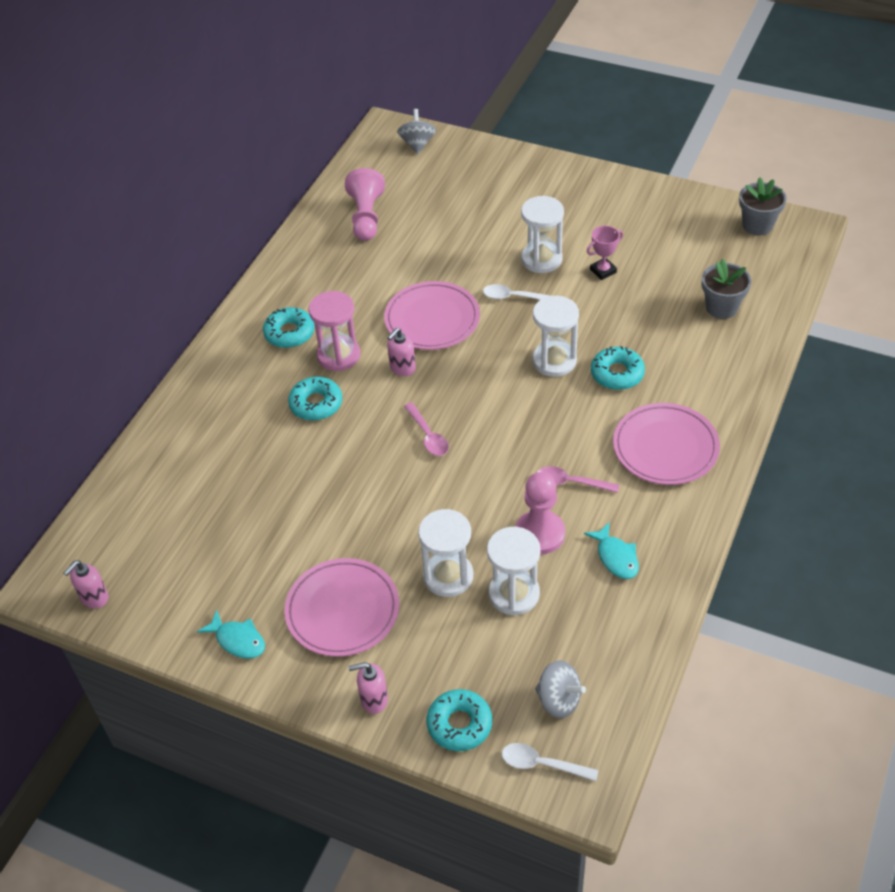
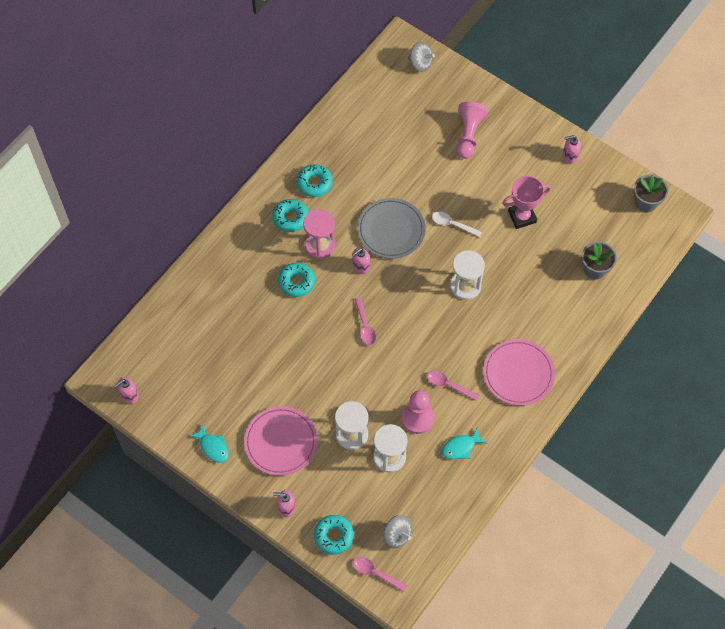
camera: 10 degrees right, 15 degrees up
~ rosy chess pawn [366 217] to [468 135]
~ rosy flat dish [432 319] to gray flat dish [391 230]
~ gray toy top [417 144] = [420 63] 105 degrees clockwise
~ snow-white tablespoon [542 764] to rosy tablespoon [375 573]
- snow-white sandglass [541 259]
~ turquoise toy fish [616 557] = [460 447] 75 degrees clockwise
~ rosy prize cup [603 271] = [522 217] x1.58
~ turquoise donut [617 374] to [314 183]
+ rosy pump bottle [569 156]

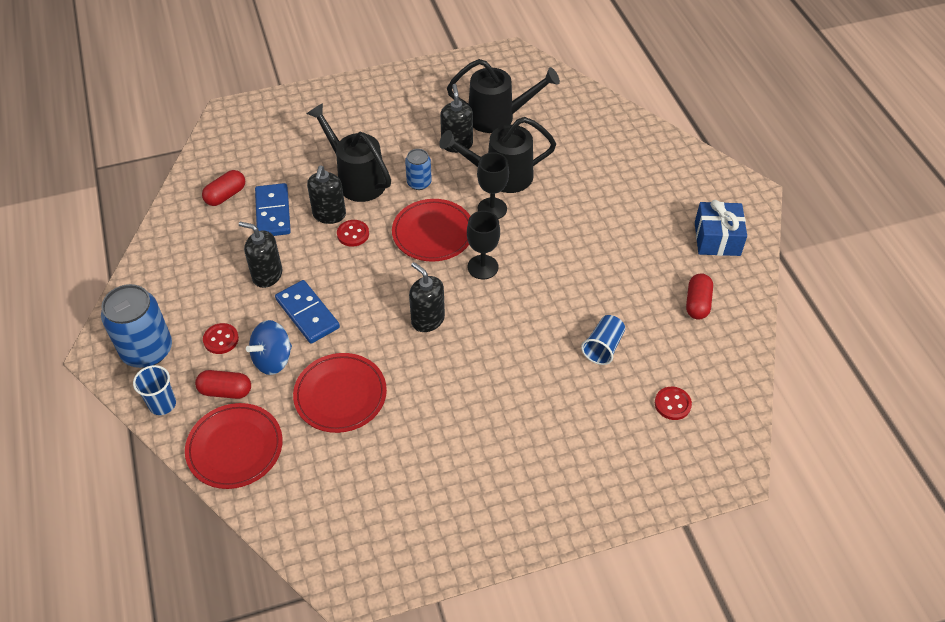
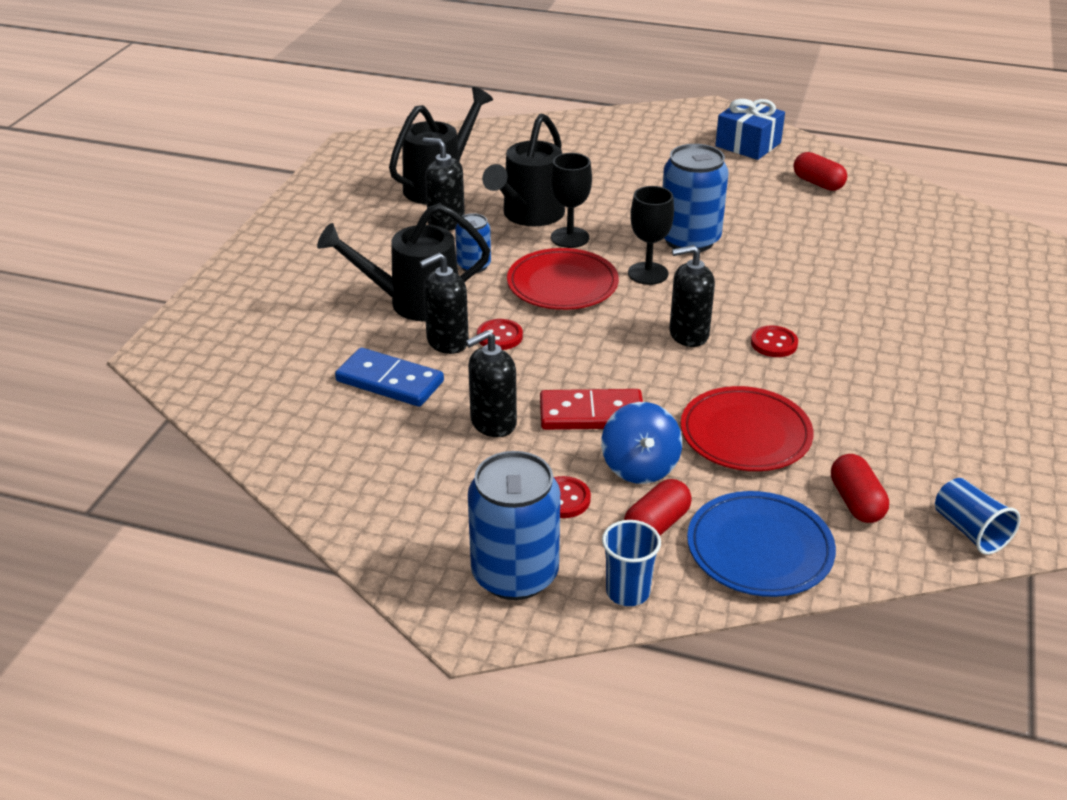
camera: 55 degrees left, 15 degrees down
~ crimson flat dish [235 448] to blue flat dish [759 549]
~ crimson capsule [225 195] to [856 502]
~ blue domino piece [307 314] to crimson domino piece [591 414]
~ ebony pump bottle [329 215] = [447 342] 105 degrees clockwise
~ blue tumbler [603 347] to [969 531]
~ crimson button [672 404] to [774 343]
+ blue can [689 240]

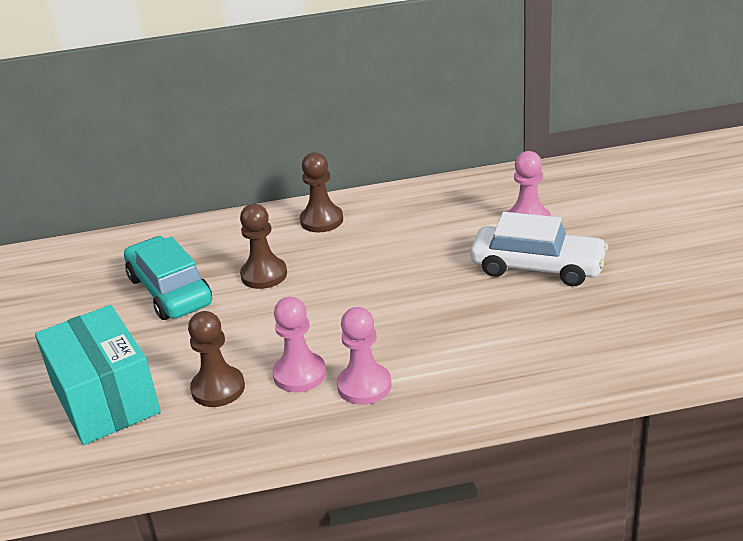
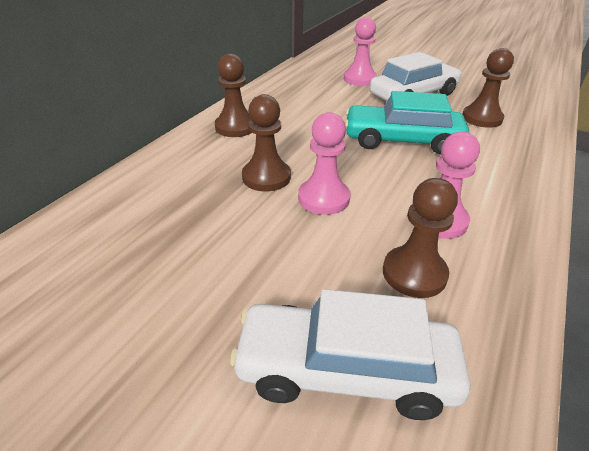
camera: 55 degrees left, 5 degrees up
~ turquoise package [105 399] to snow-white automobile [346 370]
~ turquoise automobile [170 291] to [402 141]
~ rosy chess pawn [364 386] to [323 198]
+ brown chess pawn [481 118]

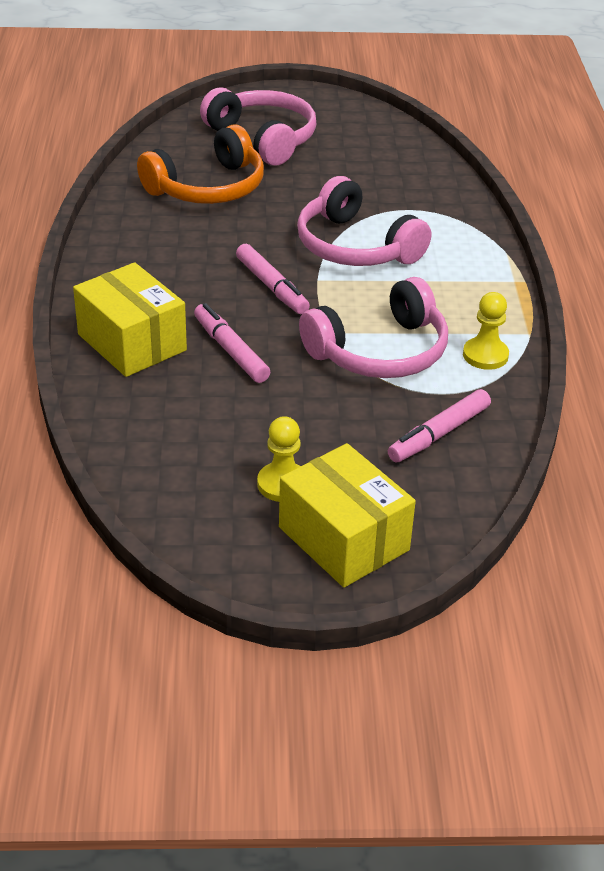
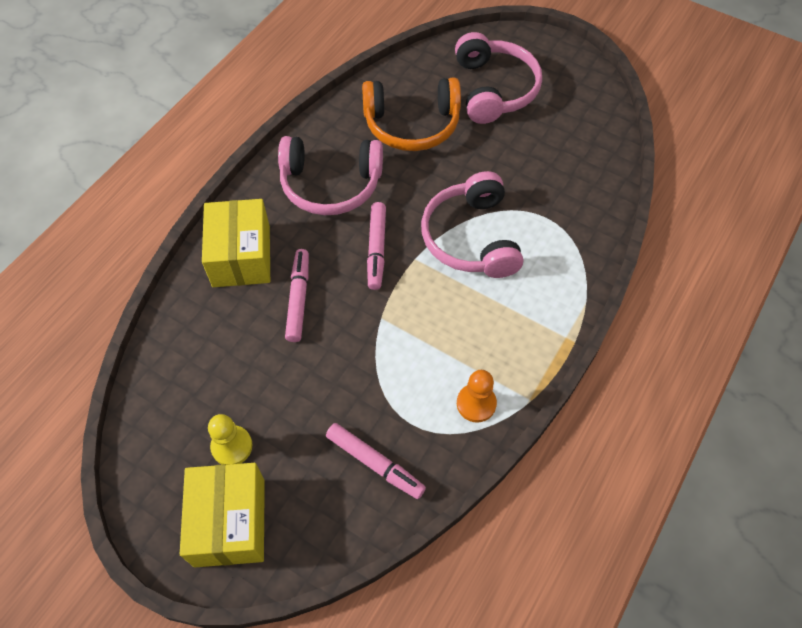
camera: 35 degrees right, 20 degrees up
~ rosy headphones [380 352] to [330 185]
~ rosy felt pen [439 434] = [375 463] 135 degrees counterclockwise
~ golden chess pawn [485 355] to orange-coloured chess pawn [476 403]

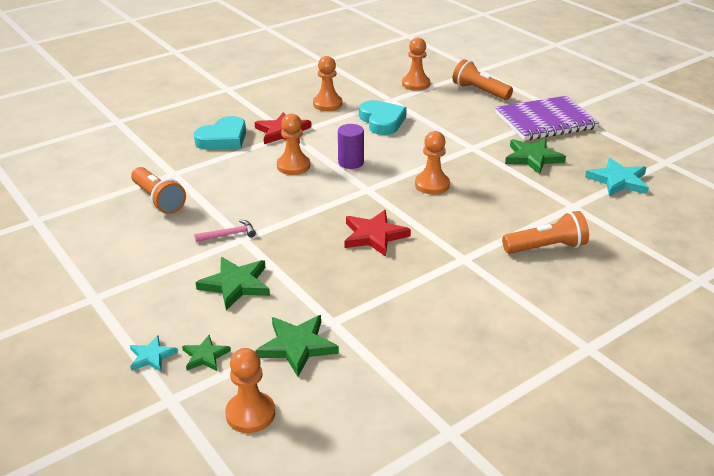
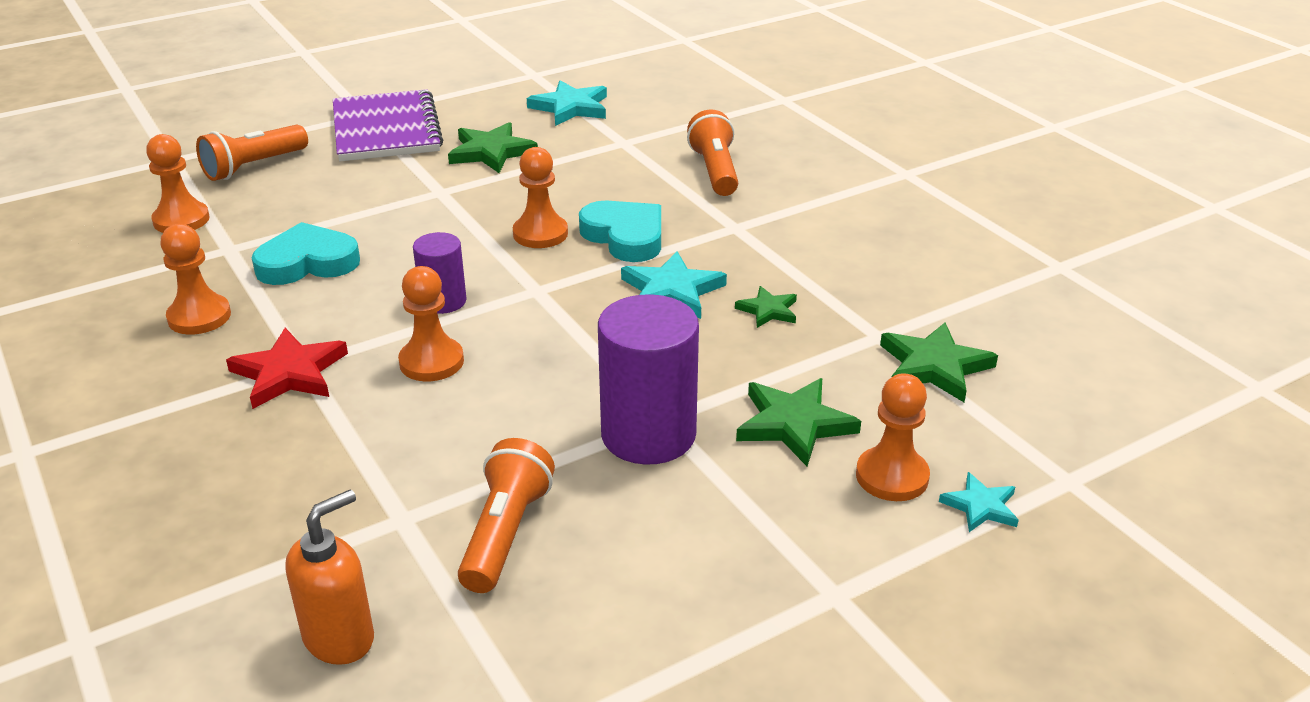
camera: 85 degrees left, 0 degrees up
~ orange-coloured flashlight [158 200] = [505 533] 45 degrees counterclockwise
~ green star shape [205 356] to [768 310]
~ turquoise heart shape [223 139] to [625 236]
~ rosy carpenter's hammer [229 235] to violet cylinder shape [648 435]
~ orange-coloured chess pawn [250 414] to [892 476]
~ crimson star shape [374 236] to turquoise star shape [672 291]
+ orange-coloured pump bottle [340 638]

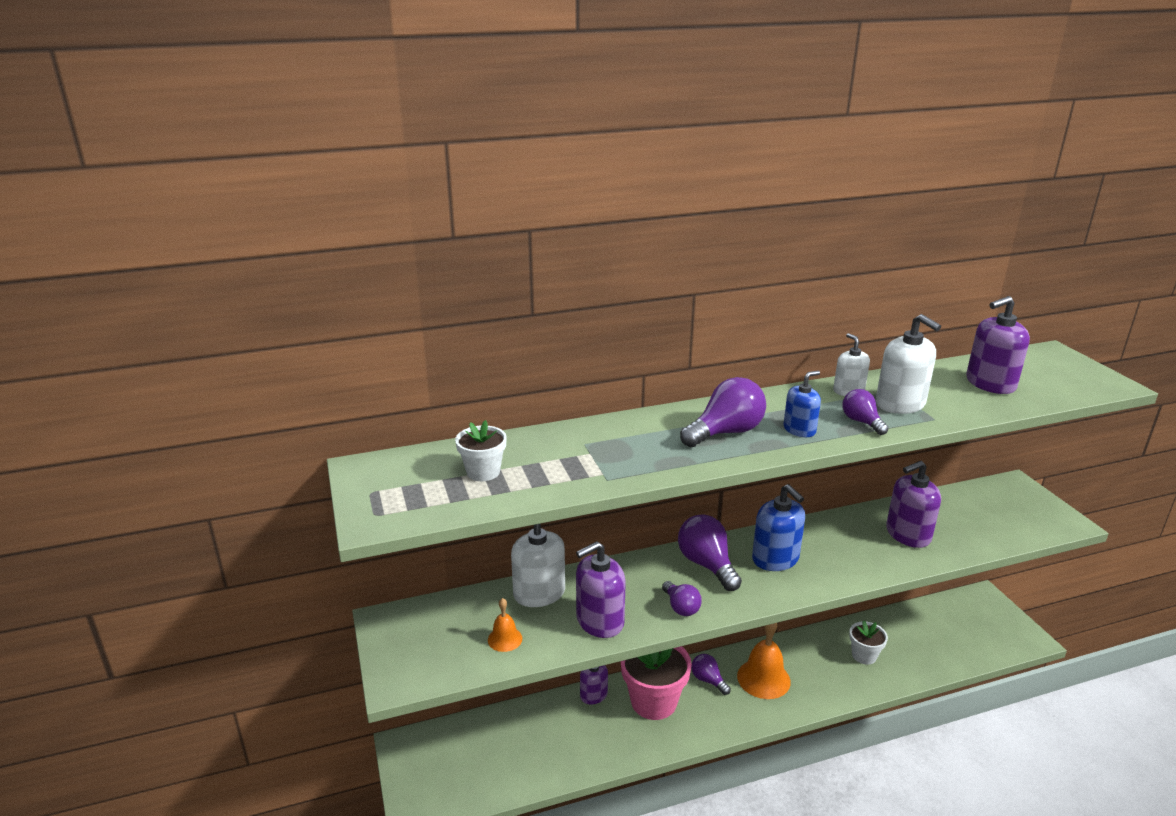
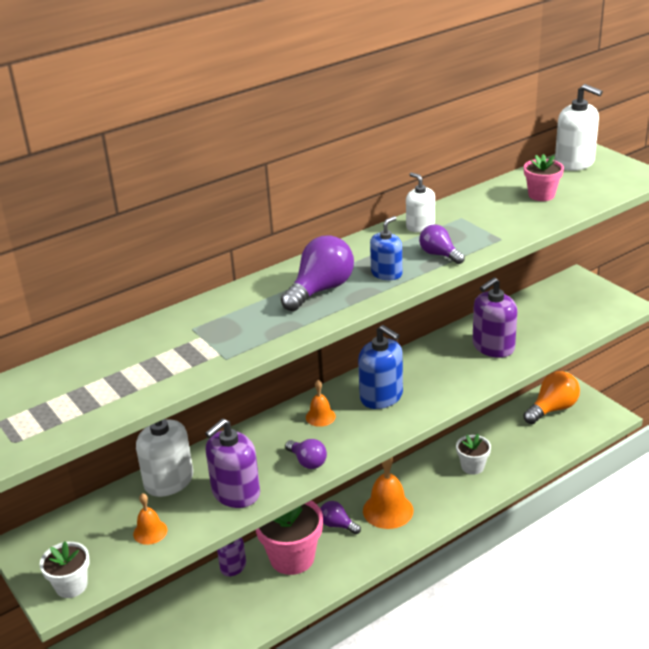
camera: 15 degrees left, 5 degrees up
~ snow-white flower pot [483 472] to [71 585]
~ violet light bulb [707 565] to orange-coloured bell [320 416]
~ snow-white pump bottle [900 404] to [574 162]
~ violet pump bottle [990 384] to rosy flower pot [541 195]
+ orange-coloured light bulb [552 409]

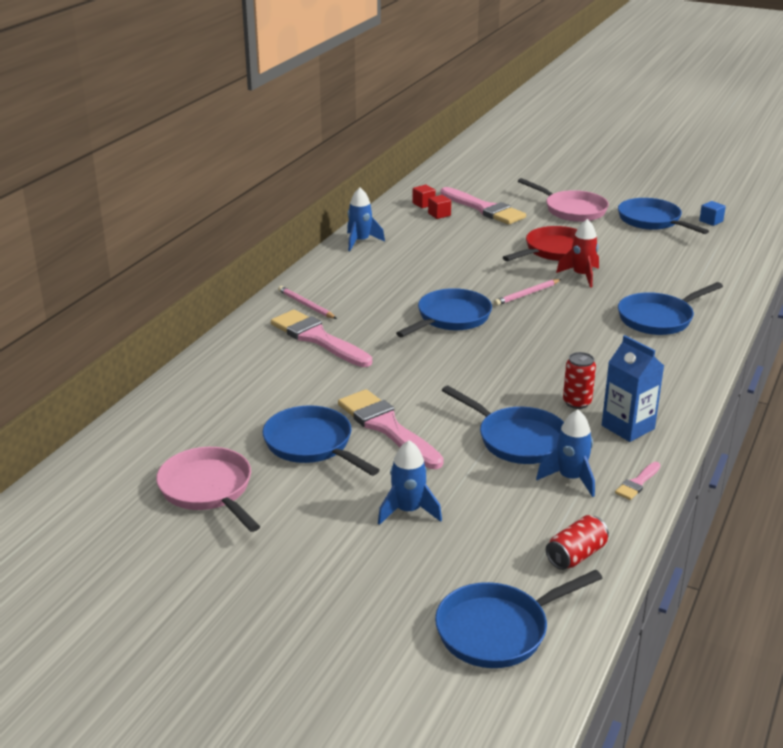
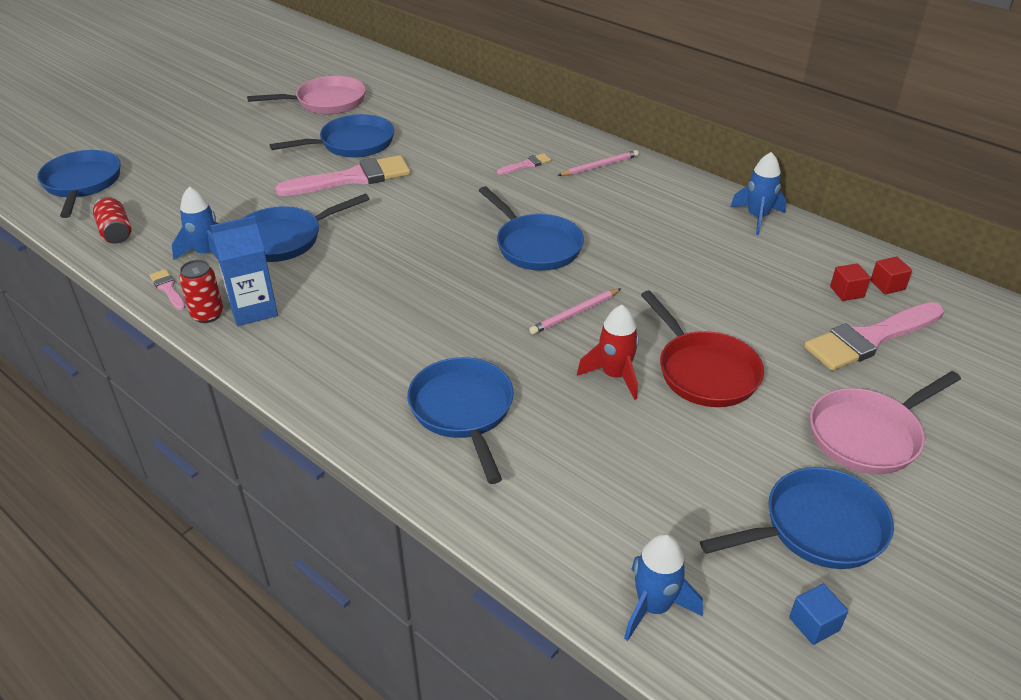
camera: 105 degrees right, 10 degrees up
~ rosy brush [317 338] = [526 165] x0.45
~ blue toy rocket [408 511] to [653 606]
~ rosy pencil [527 294] = [575 313] 105 degrees counterclockwise
~ crimson can [577 402] to [207 315]

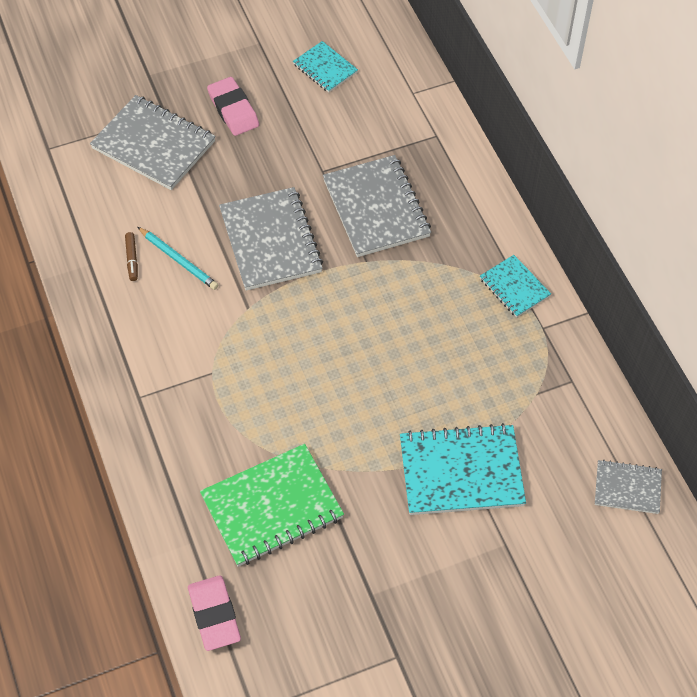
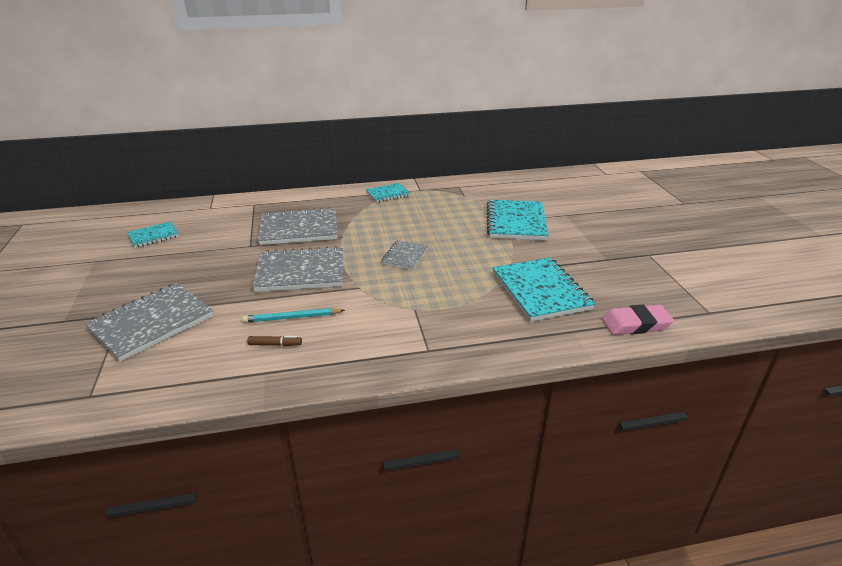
camera: 80 degrees left, 25 degrees down
~ turquoise pencil [178 260] = [292 318] 150 degrees counterclockwise
~ green notebook [272 507] to turquoise notebook [540 291]
- rosy gum eraser [233 110]
~ gray notebook [627 488] to [405 256]

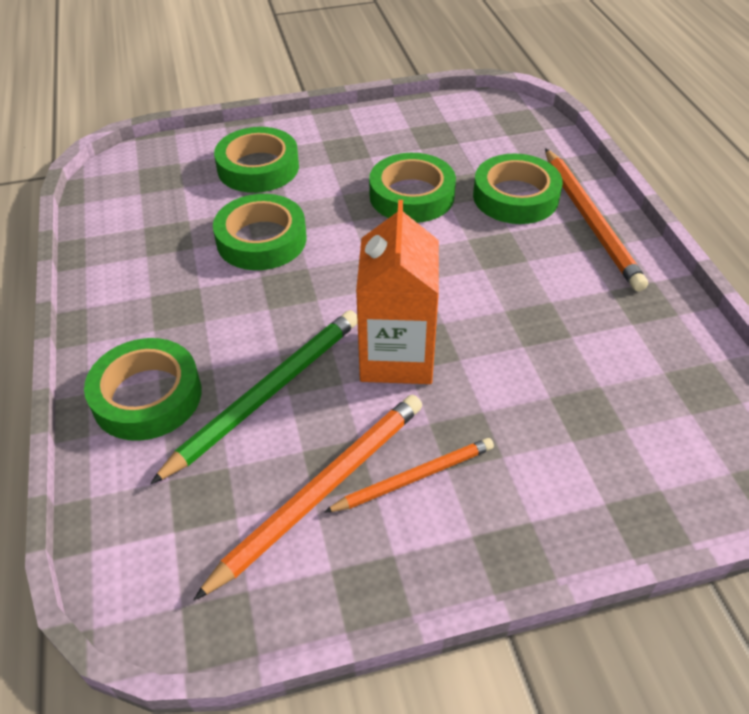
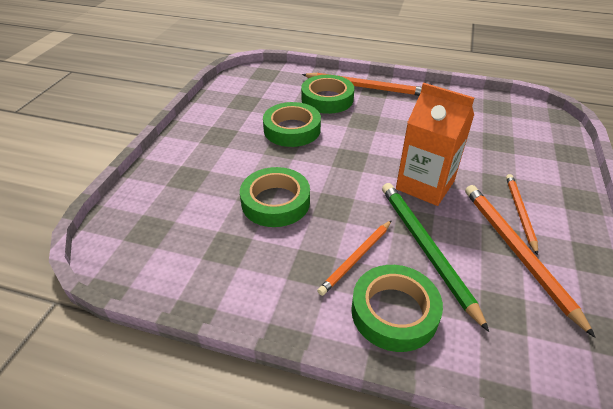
camera: 60 degrees left, 5 degrees down
- green sticky tape [258 167]
+ orange-coloured pencil [356 258]

